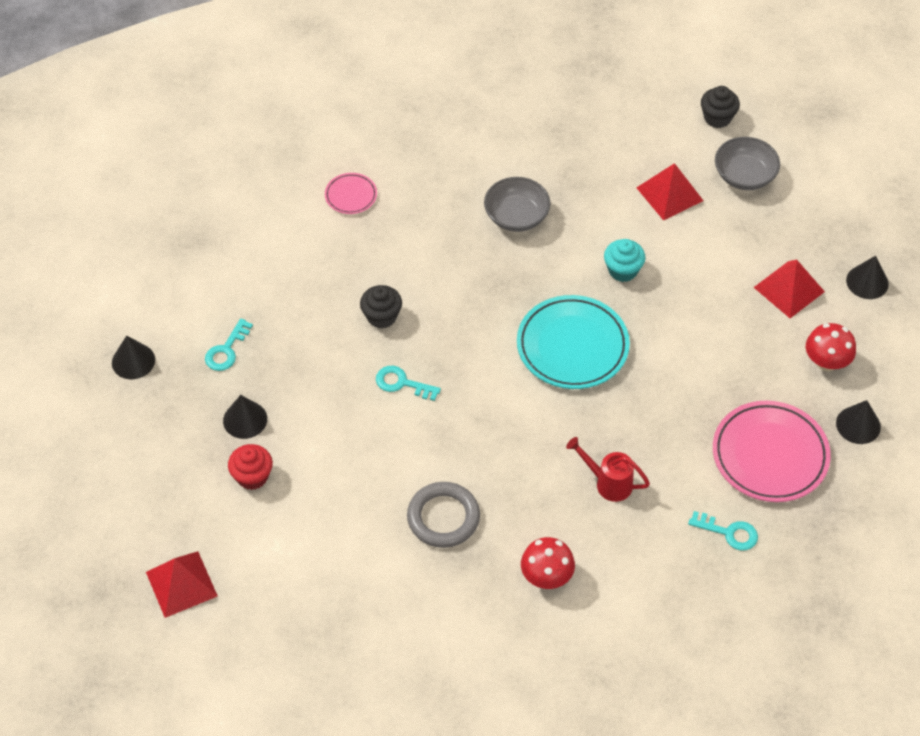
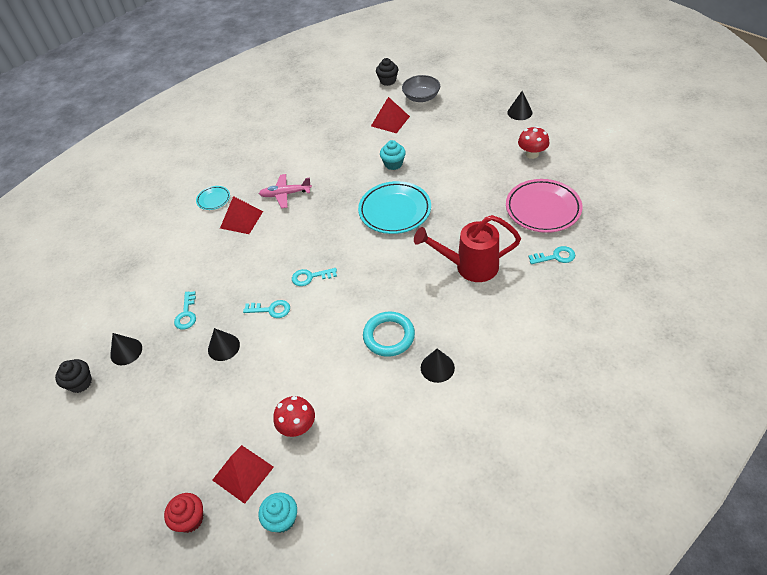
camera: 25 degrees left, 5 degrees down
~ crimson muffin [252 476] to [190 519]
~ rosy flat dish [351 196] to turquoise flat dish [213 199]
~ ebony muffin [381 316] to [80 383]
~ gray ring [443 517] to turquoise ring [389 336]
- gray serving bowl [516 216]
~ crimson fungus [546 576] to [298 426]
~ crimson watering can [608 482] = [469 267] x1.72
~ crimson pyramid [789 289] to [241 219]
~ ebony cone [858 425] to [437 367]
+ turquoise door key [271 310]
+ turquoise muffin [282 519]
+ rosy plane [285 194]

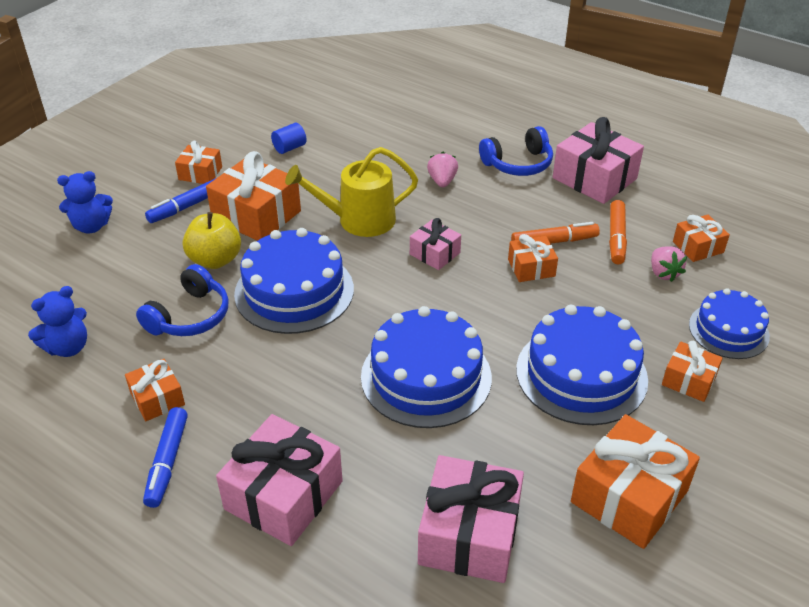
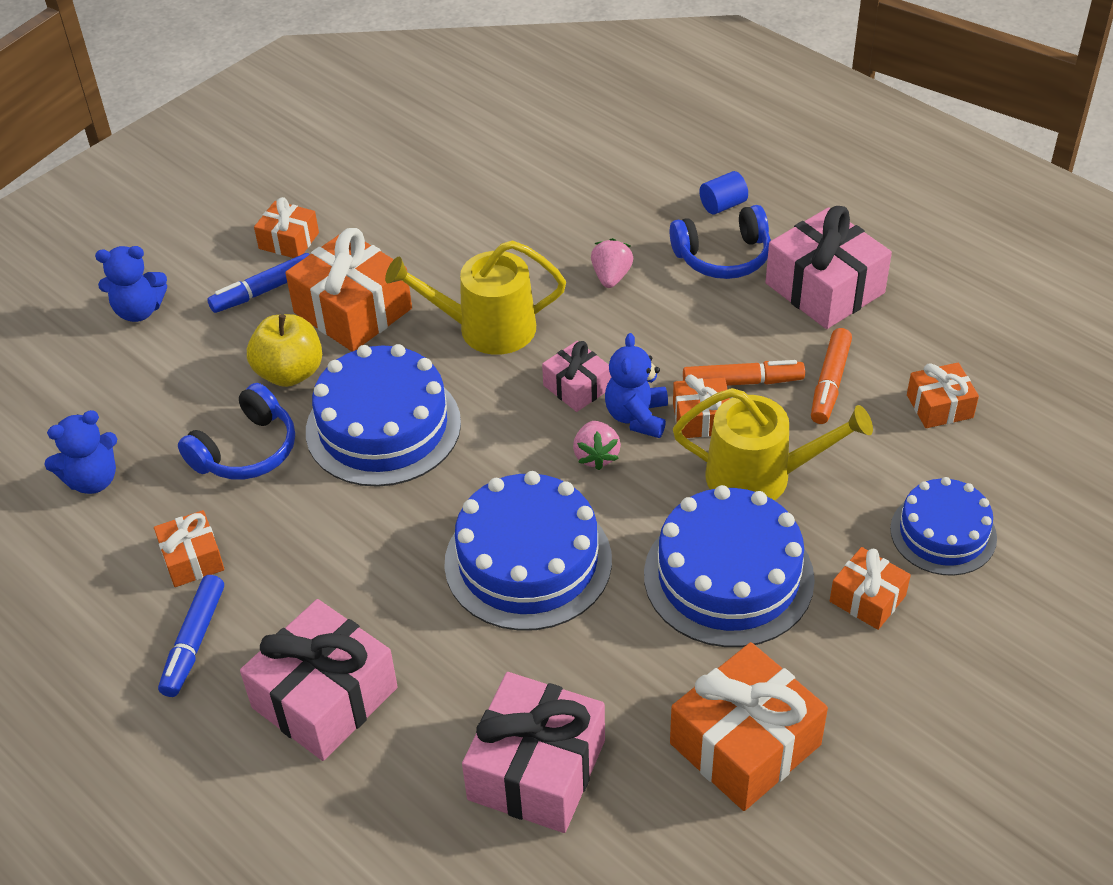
camera: 10 degrees right, 5 degrees up
~ blue cylinder shape [289 148] to [723 205]
~ rosy berry [663 273] to [596 456]
+ blue stuffed bear [637 417]
+ golden watering can [759 477]

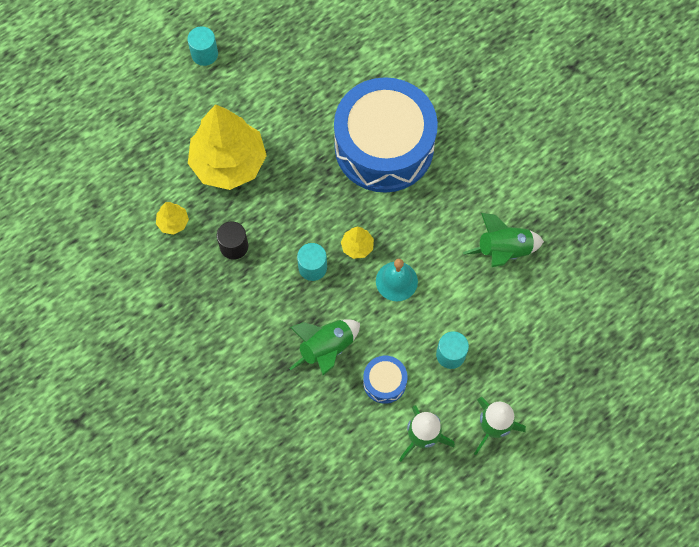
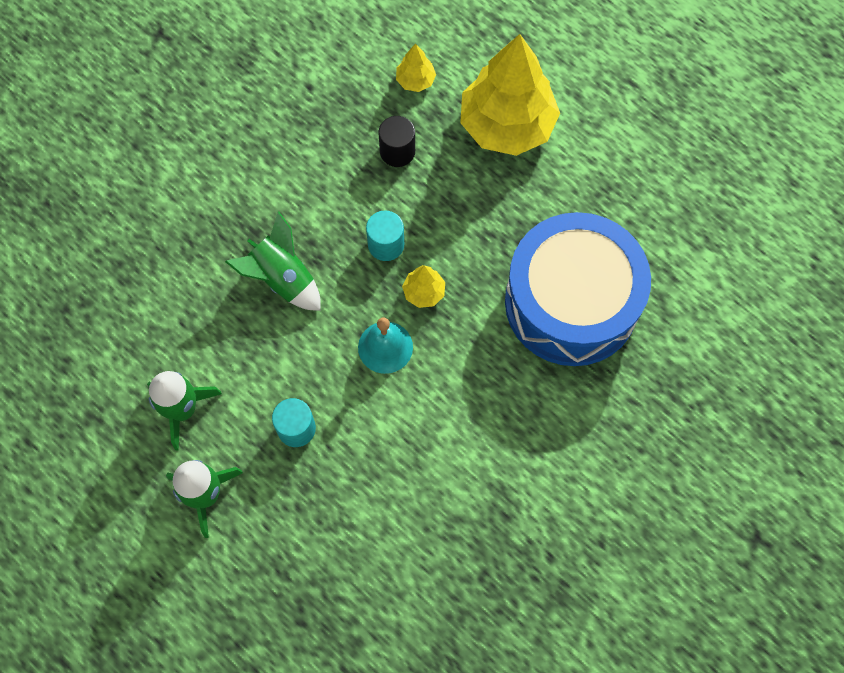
camera: 80 degrees right, 0 degrees up
- turquoise cylinder shape [204 54]
- blue drum [384 382]
- green toy rocket [503 251]

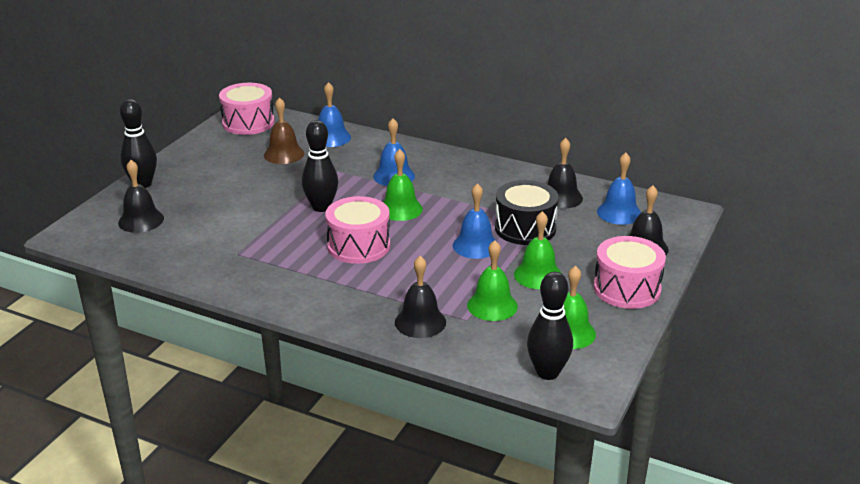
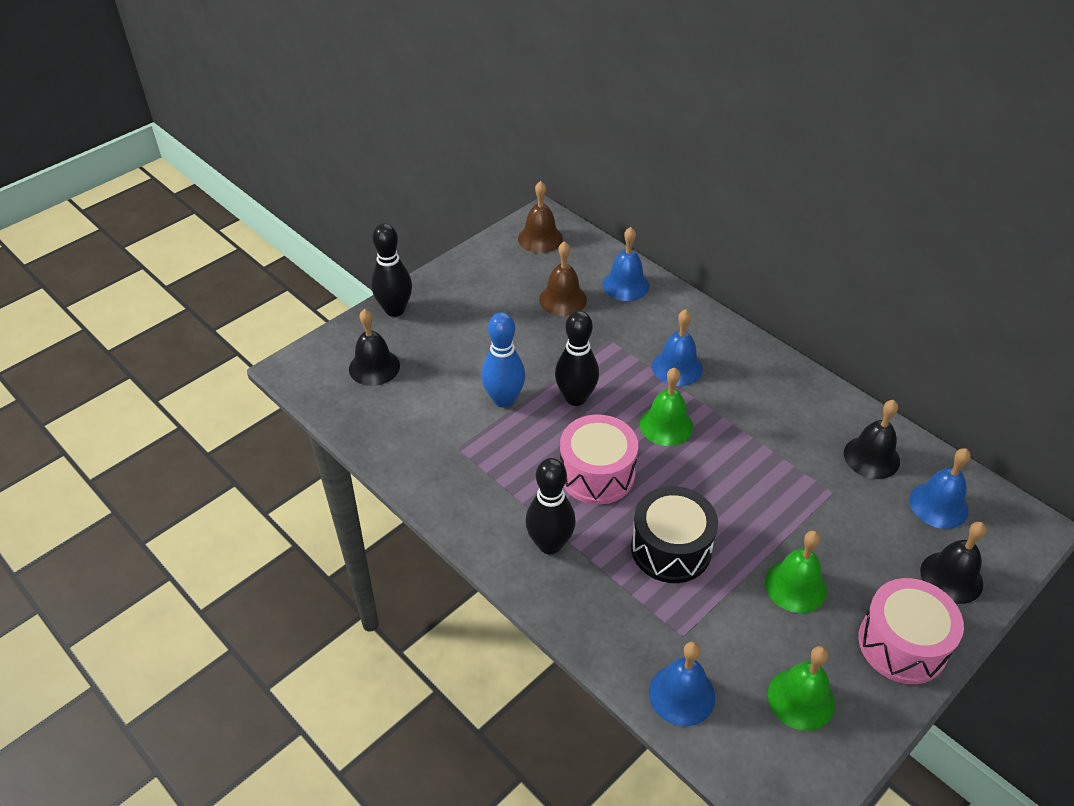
camera: 20 degrees right, 15 degrees up
~ rosy drum [248 123] to brown bell [540 238]
- ebony bell [420 322]
~ blue bell [475 245] to [682 694]
- green bell [492 305]
~ ebony drum [525 228] to [671 548]
~ ebony bowling pin [547 372] to [550 544]
+ blue bowling pin [504 399]

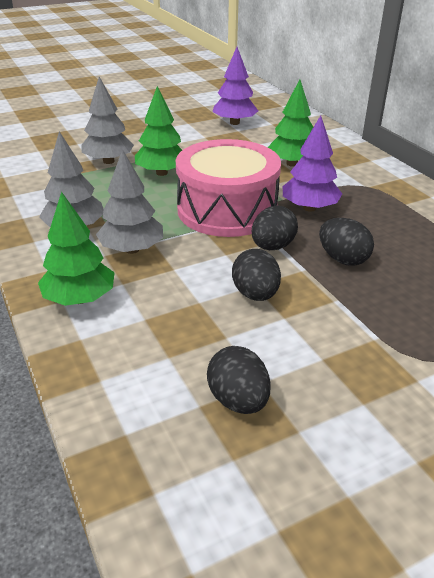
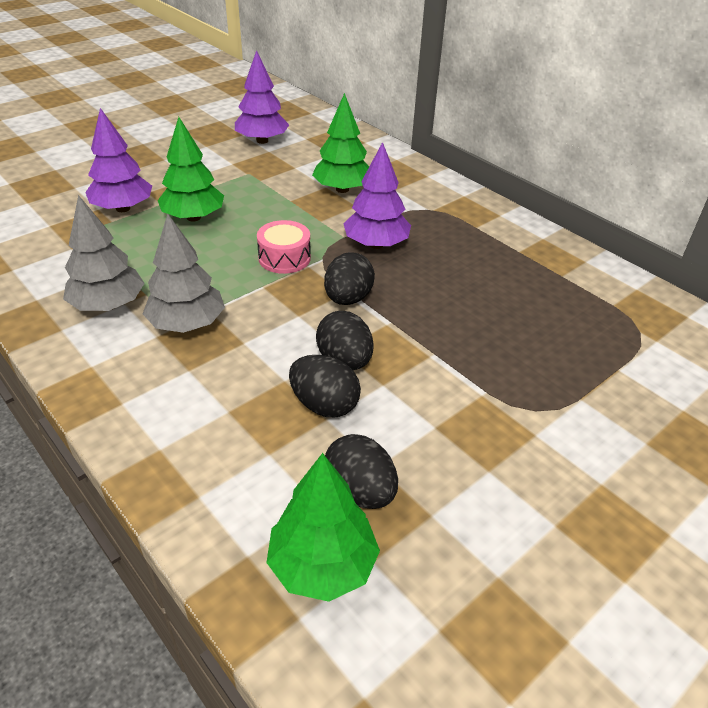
camera: 15 degrees left, 5 degrees up
~ green tree [80 299] to [322 565]
~ gray tree [108 161] to violet tree [123 208]
~ rosy drum [227 210] = [284 258] x0.45
~ ebony egg [342 259] to [324 405]

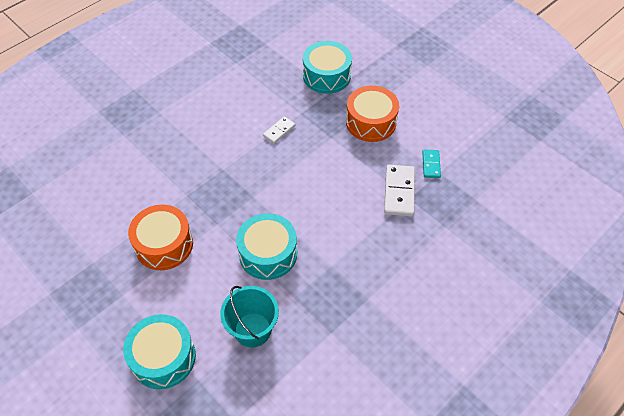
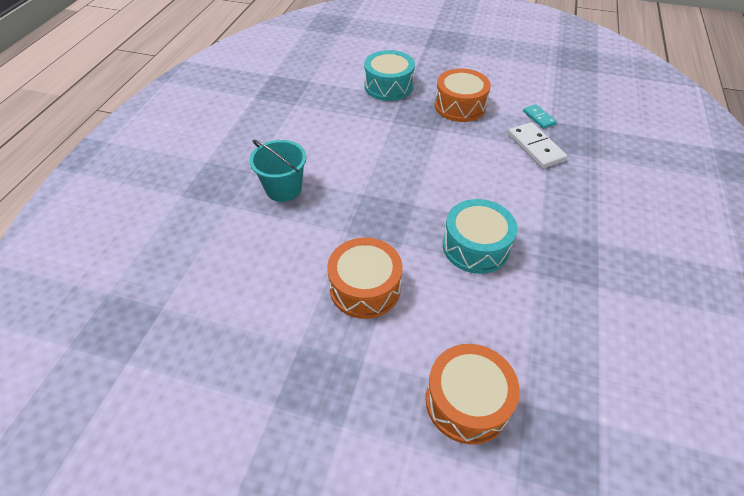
camera: 30 degrees left, 5 degrees down
~ turquoise drum [163 357] to orange-coloured drum [467 401]
~ turquoise bucket [252 330] to [284 189]
- snow-white domino piece [279 131]

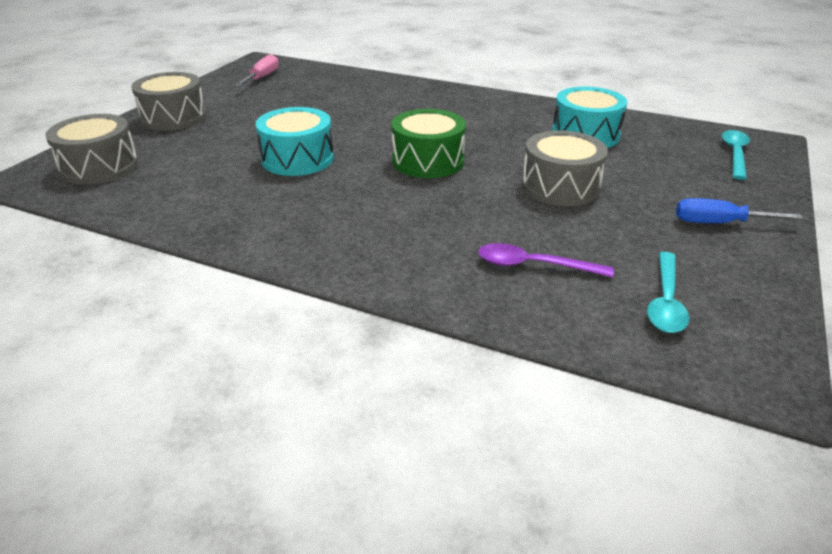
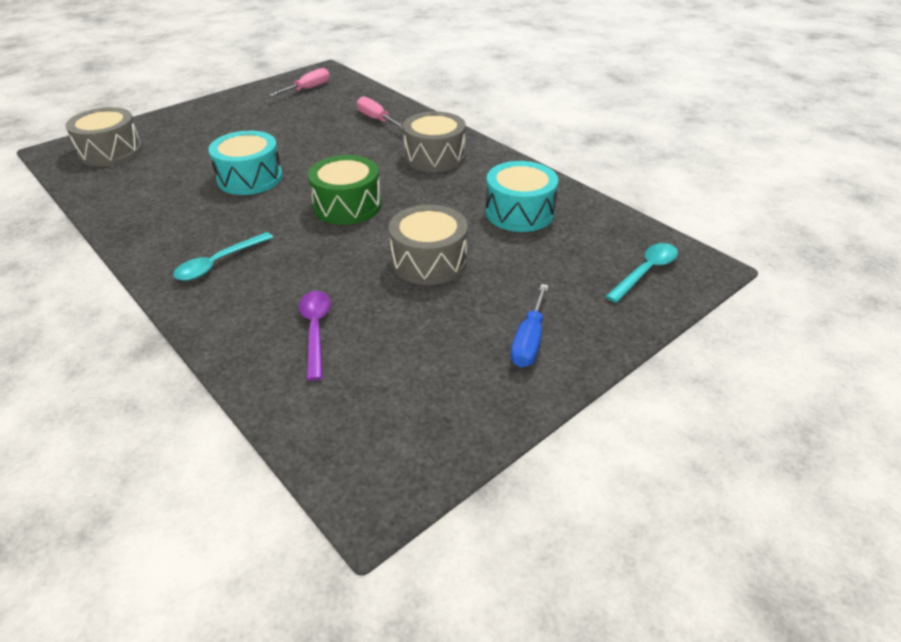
camera: 25 degrees right, 5 degrees up
~ gray drum [174 117] to [434 157]
~ violet tablespoon [533 265] = [315 330] 45 degrees clockwise
~ turquoise tablespoon [665 301] to [218 263]
~ blue flat screwdriver [719 223] = [529 341] 105 degrees counterclockwise
+ rosy flat screwdriver [376 119]

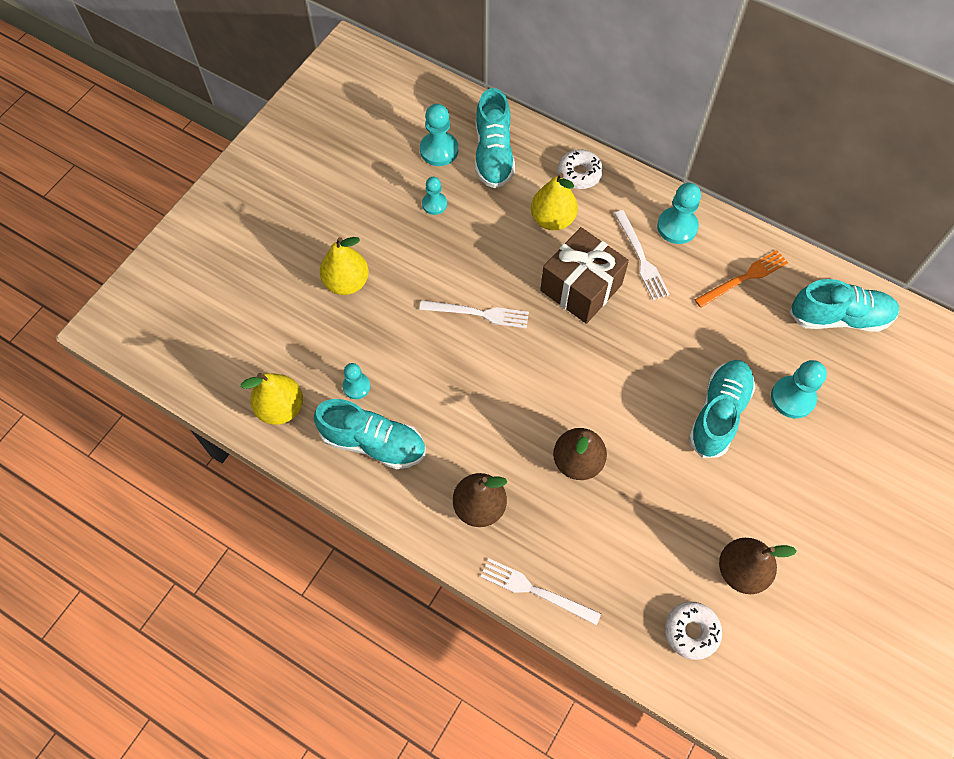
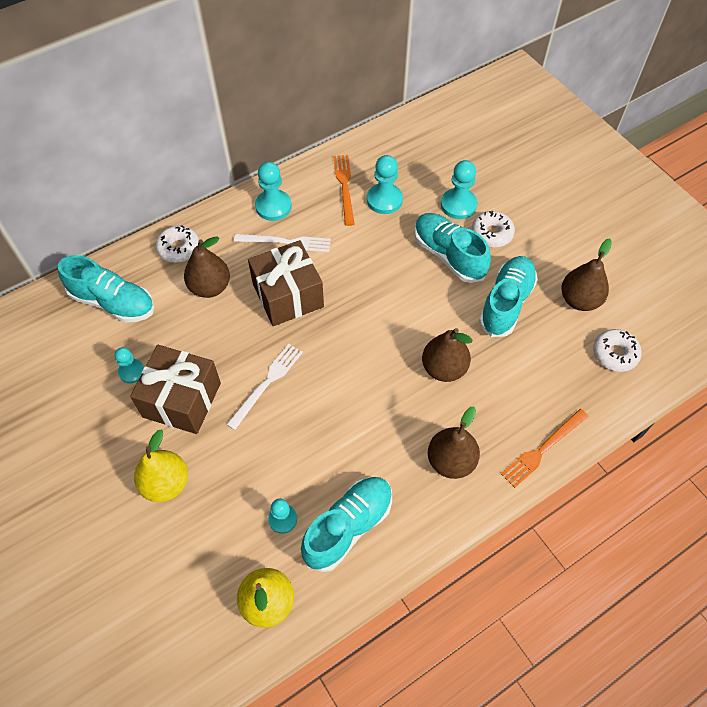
camera: 65 degrees left, 5 degrees down
~ turquoise chess pawn [439 150] to [384 200]
~ snow-white fork [535 591] to orange-coloured fork [543 449]
~ golden toy pear [552 219] to brown toy pear [210 287]
~ turquoise sneaker [839 317] to [506 303]
+ brown wrapped gift [182 400]
+ snow-white donut [492 233]

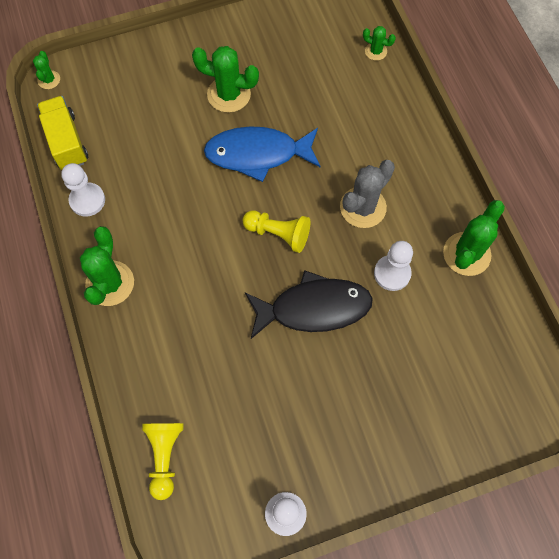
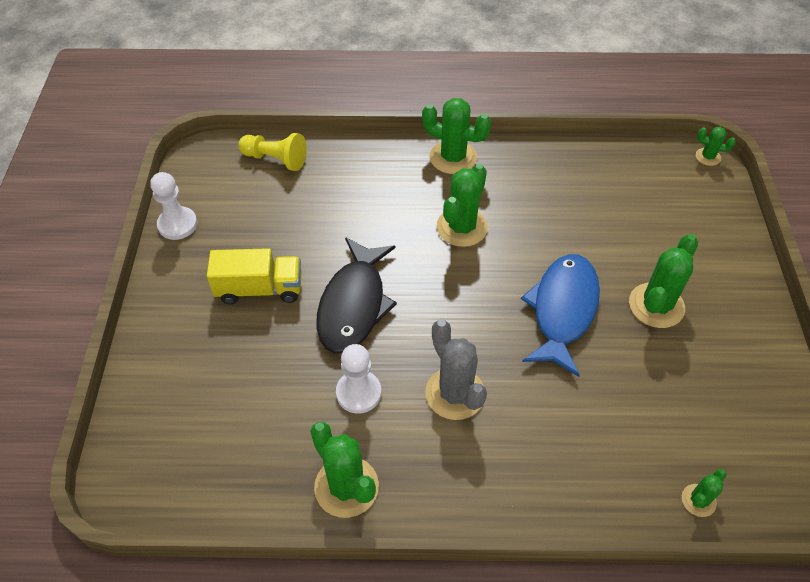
camera: 110 degrees right, 15 degrees down
~ golden lorry [67 142] to [259 289]
- snow-white chess pawn [87 200]
- golden chess pawn [278 234]
+ green prickly plant [462 227]

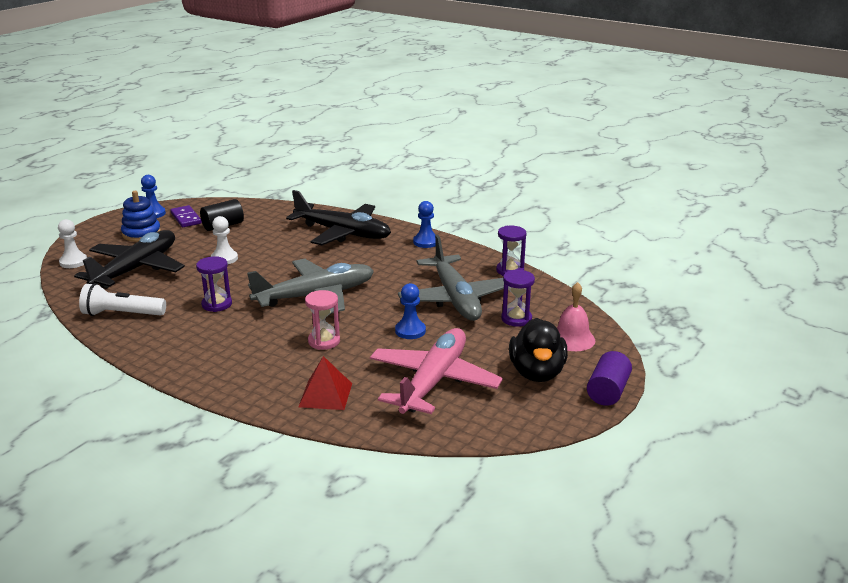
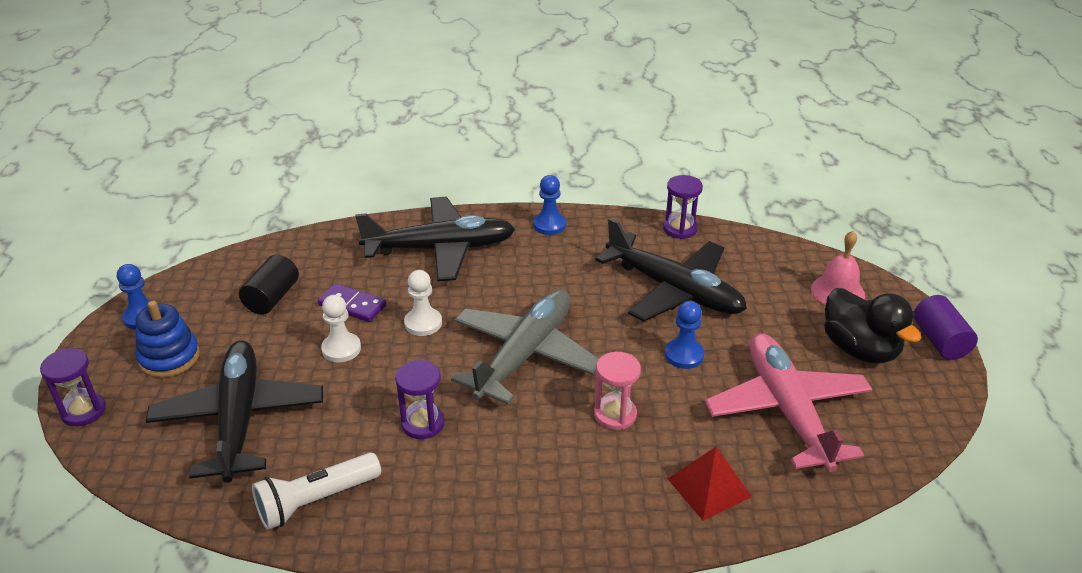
camera: 35 degrees left, 10 degrees up
~ snow-white chess pawn [73 262] to [423 323]
~ violet domino piece [186 218] to [352 305]
~ gray plane [455 298] to ebony plane [673 290]
~ violet sandglass [516 319] to [83 411]

